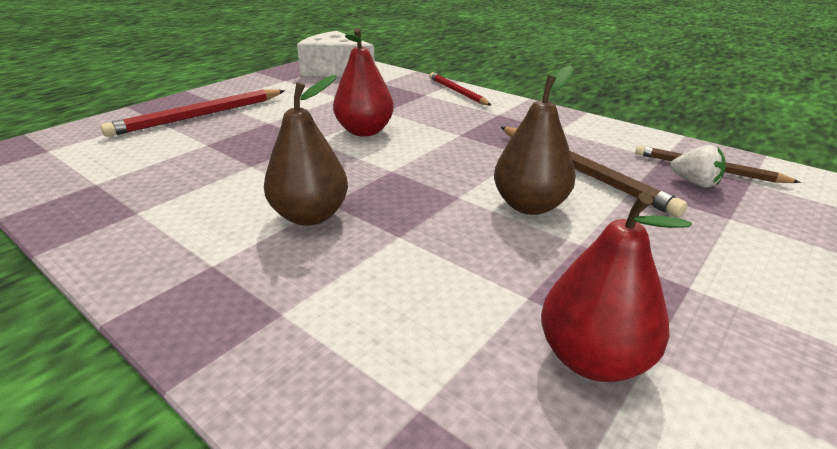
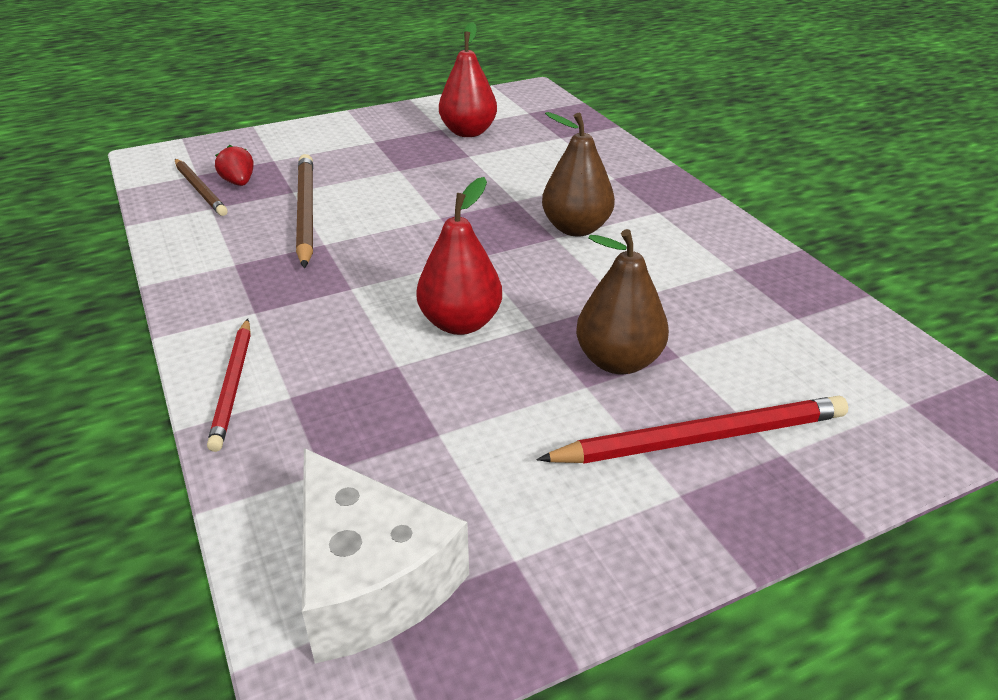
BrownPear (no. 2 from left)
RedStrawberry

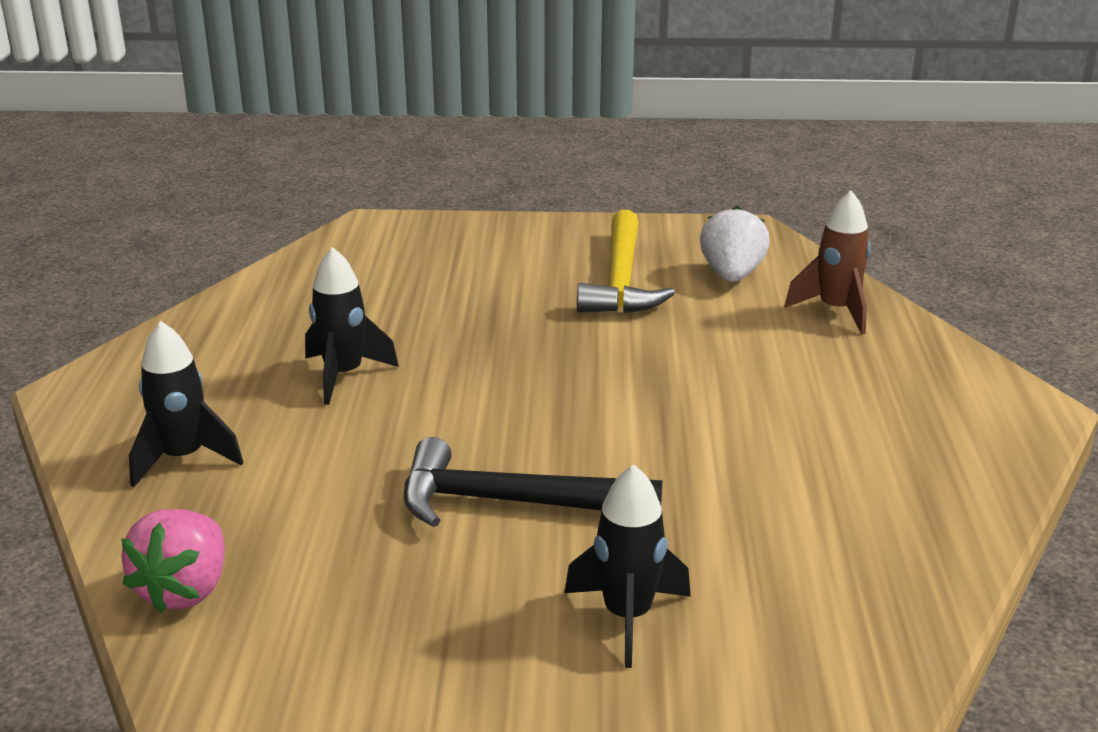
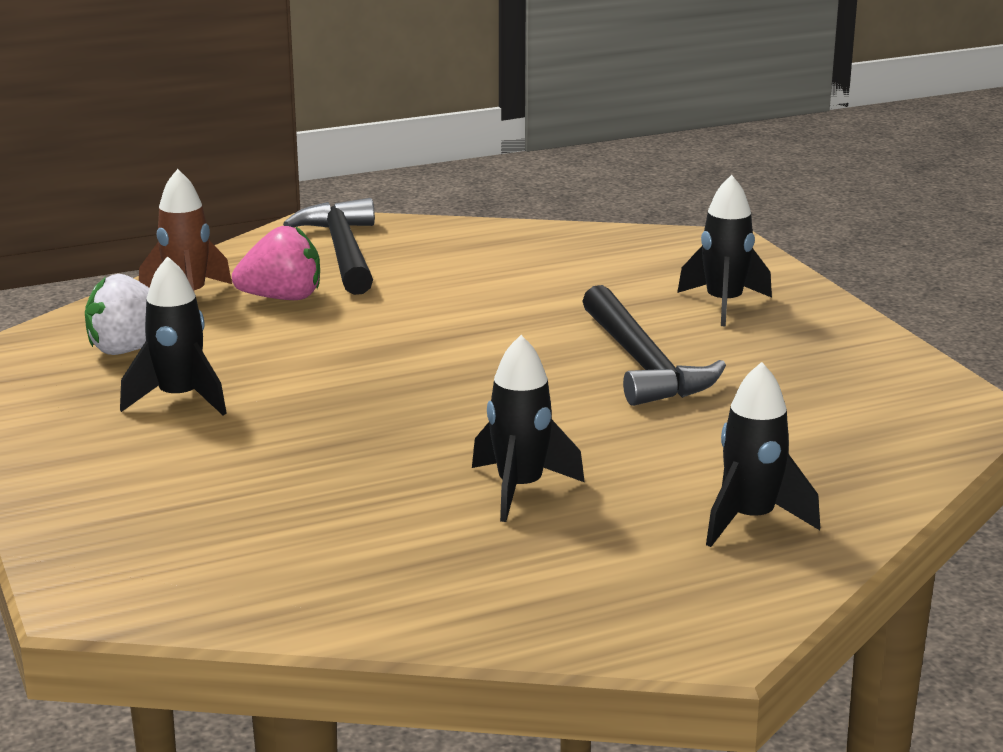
BlackHammer (no. 1 from left)
PinkStrawberry
BlackRocket (no. 1 from left)

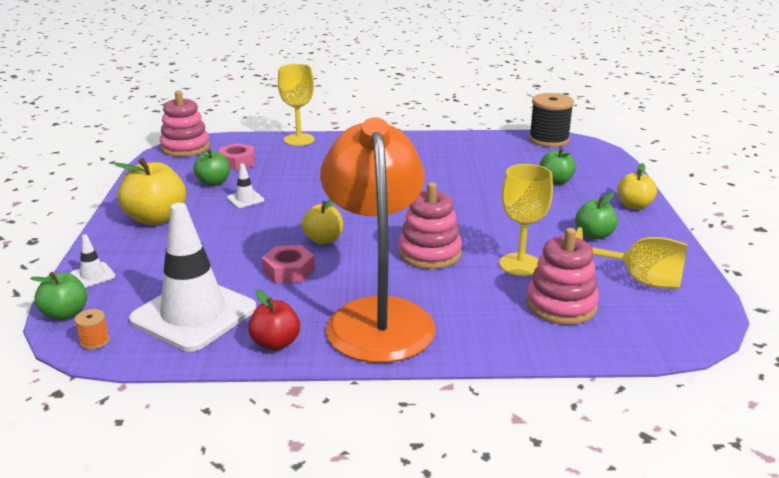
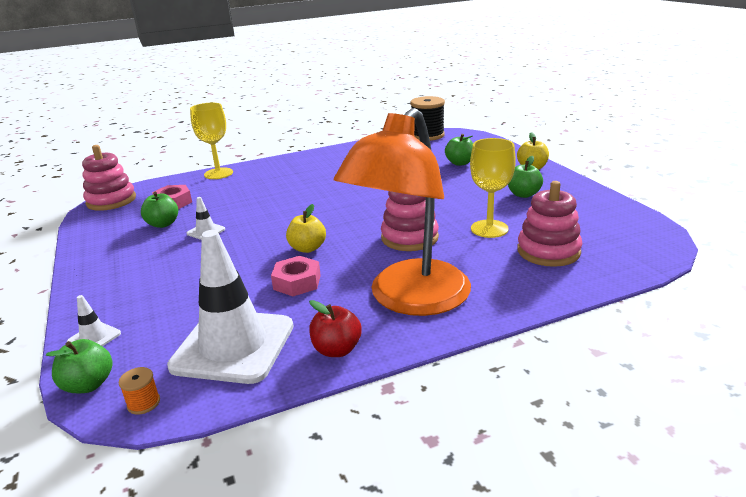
YellowApple (no. 1 from left in the first image)
YellowGoblet (no. 3 from left in the first image)
OrangeLamp

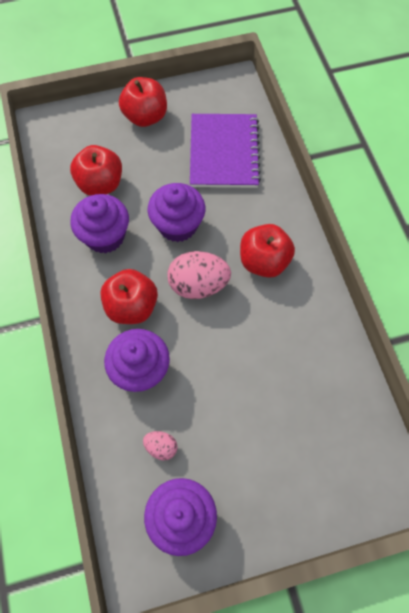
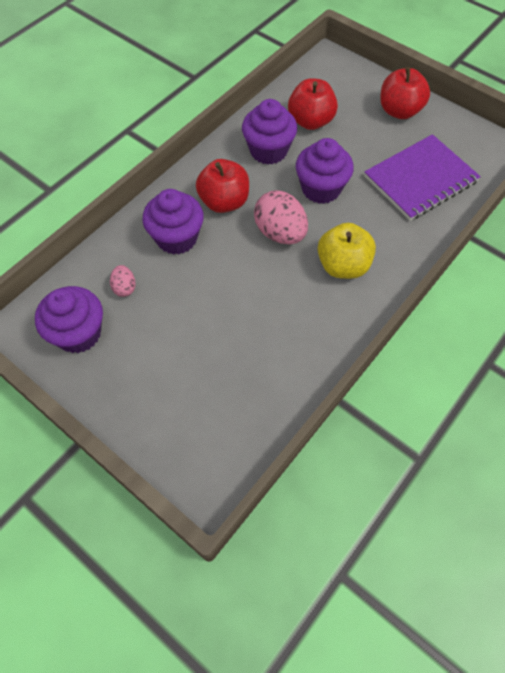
YellowApple

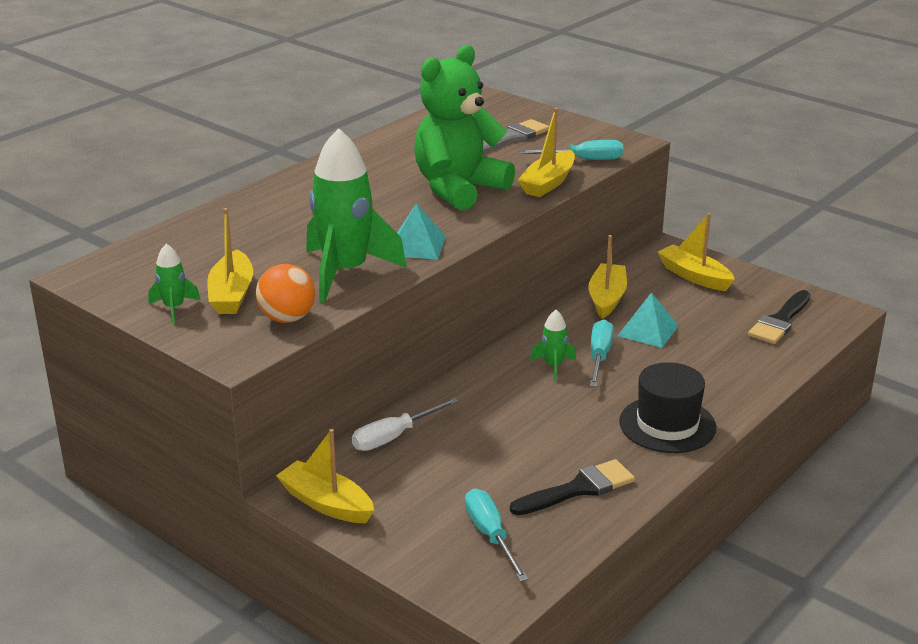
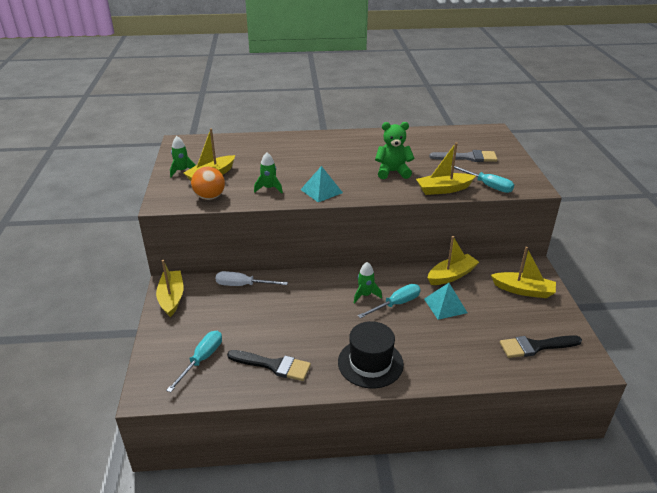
YellowBoat (no. 5 from left)
GreenRocket (no. 2 from left)
GreenTeddyBear

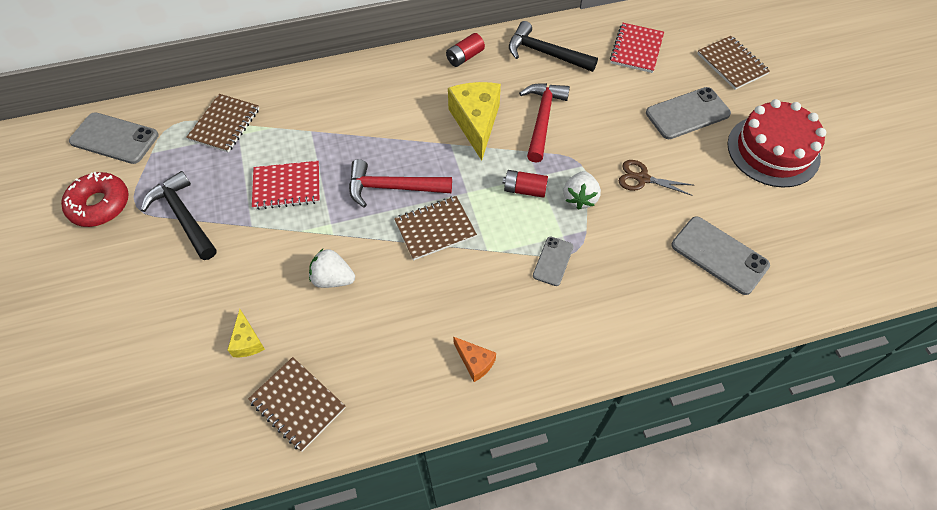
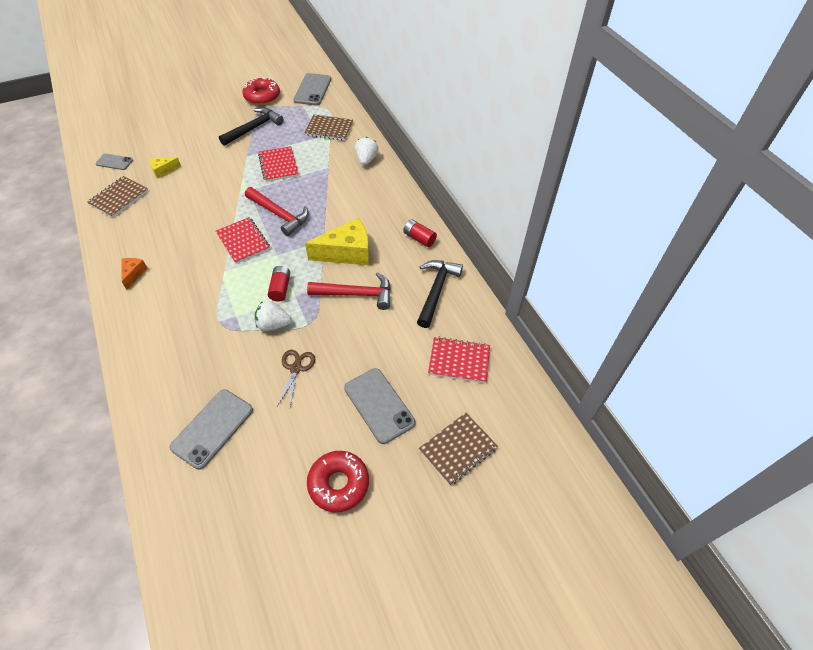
WhiteStrawberry (no. 2 from left)
GreyPhone (no. 1 from left)
RedDonut (no. 2 from left)
RedNotebook (no. 1 from left)
RedHammer (no. 1 from left)
OrangeCheese

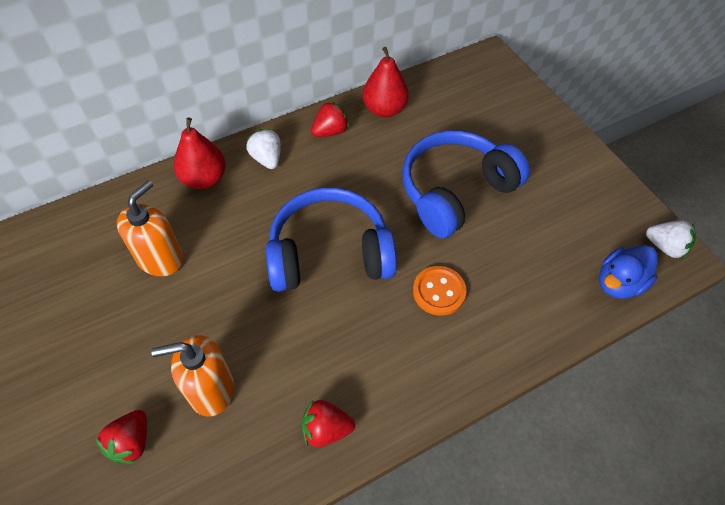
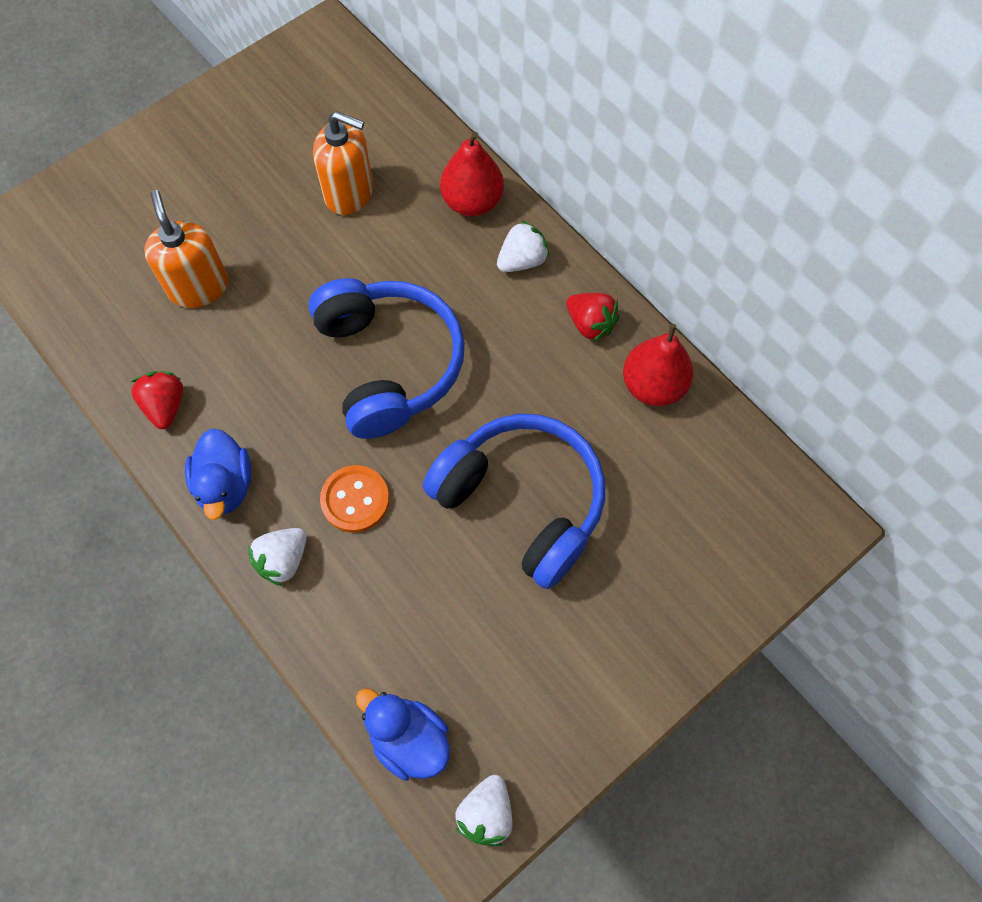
RedStrawberry (no. 1 from left in the first image)
BlueDuck (no. 1 from left)
WhiteStrawberry (no. 1 from left)

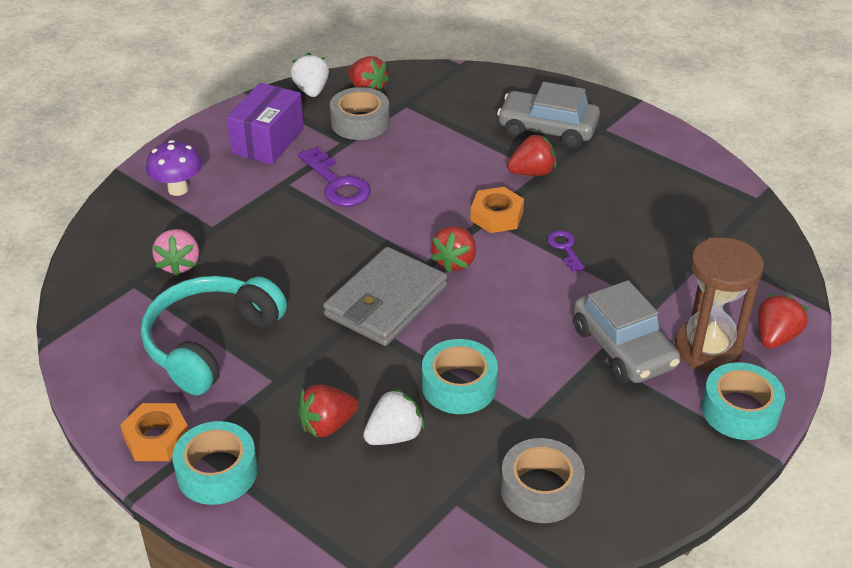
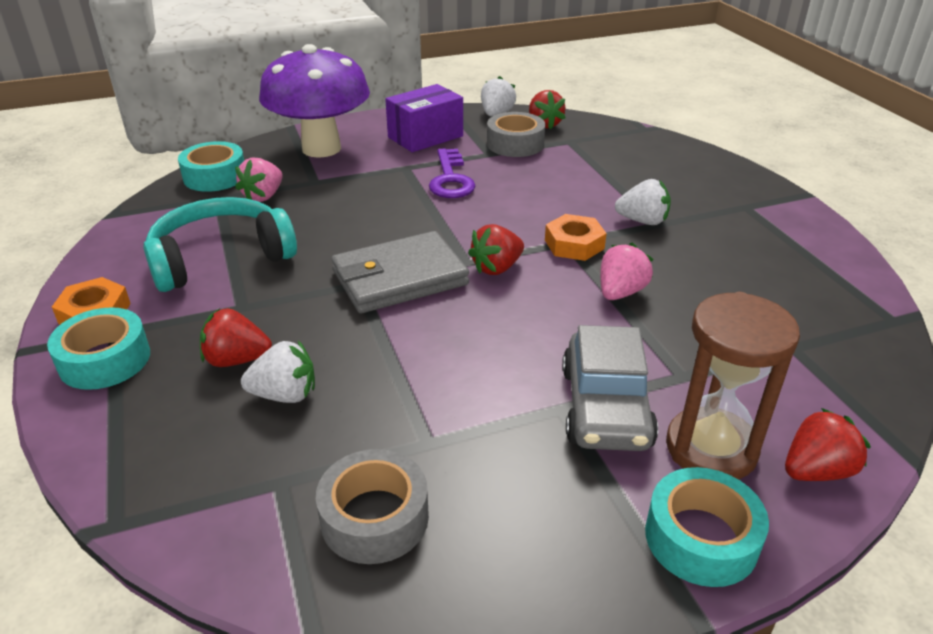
GreyCar (no. 1 from left in the first image)
TurquoiseTape (no. 2 from left)
PinkStrawberry (no. 2 from left)
WhiteStrawberry (no. 3 from left)
PurpleMushroom

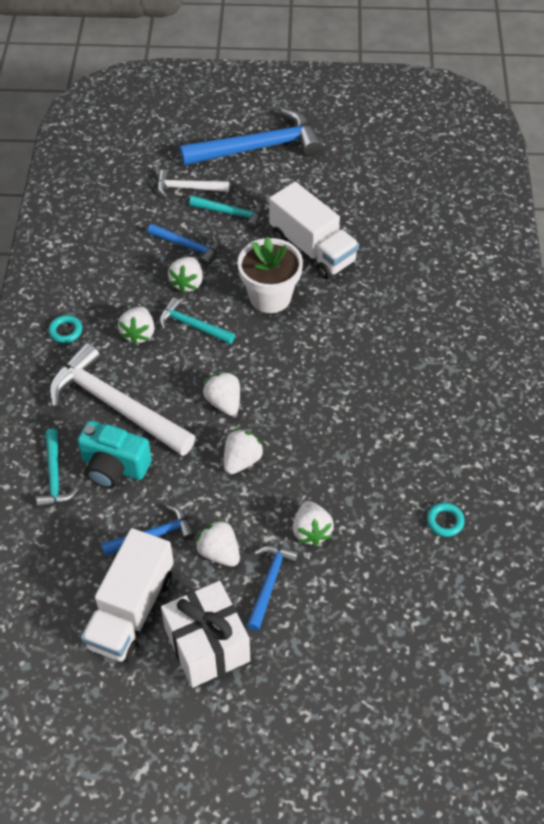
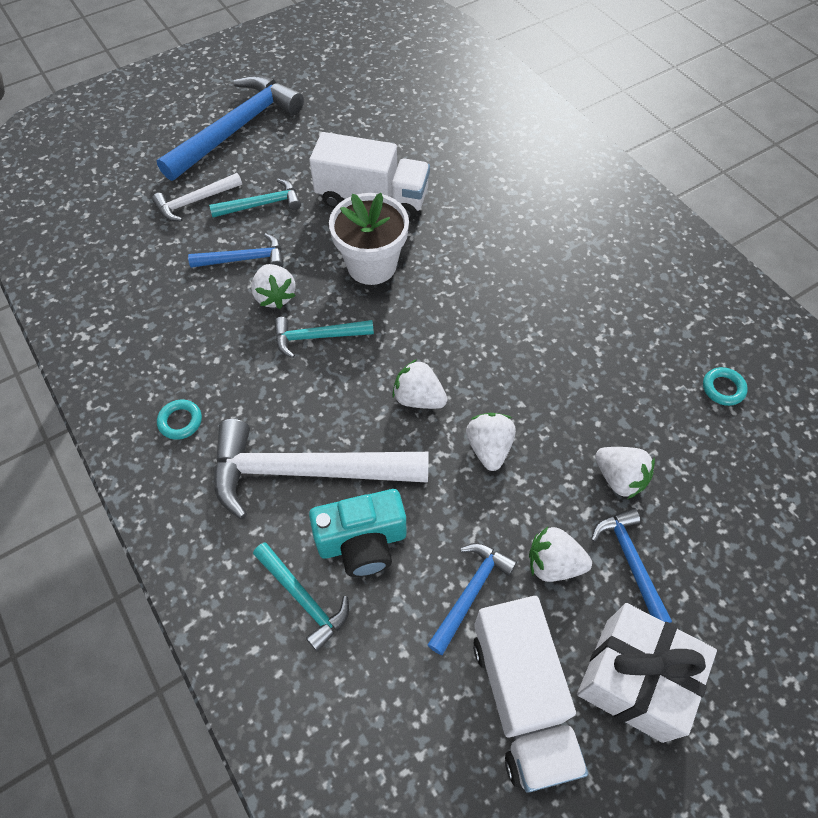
WhiteStrawberry (no. 1 from left in the first image)

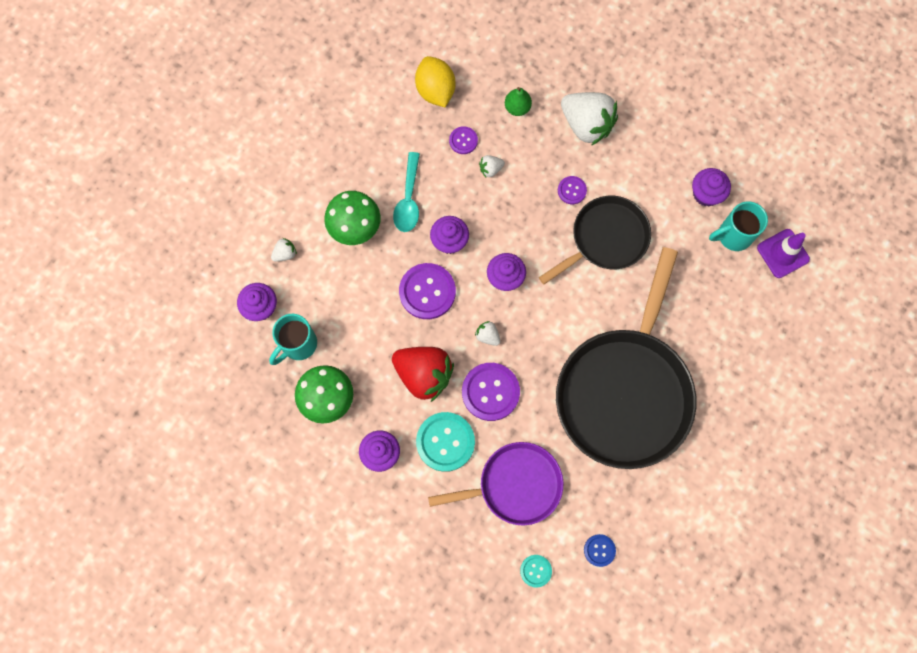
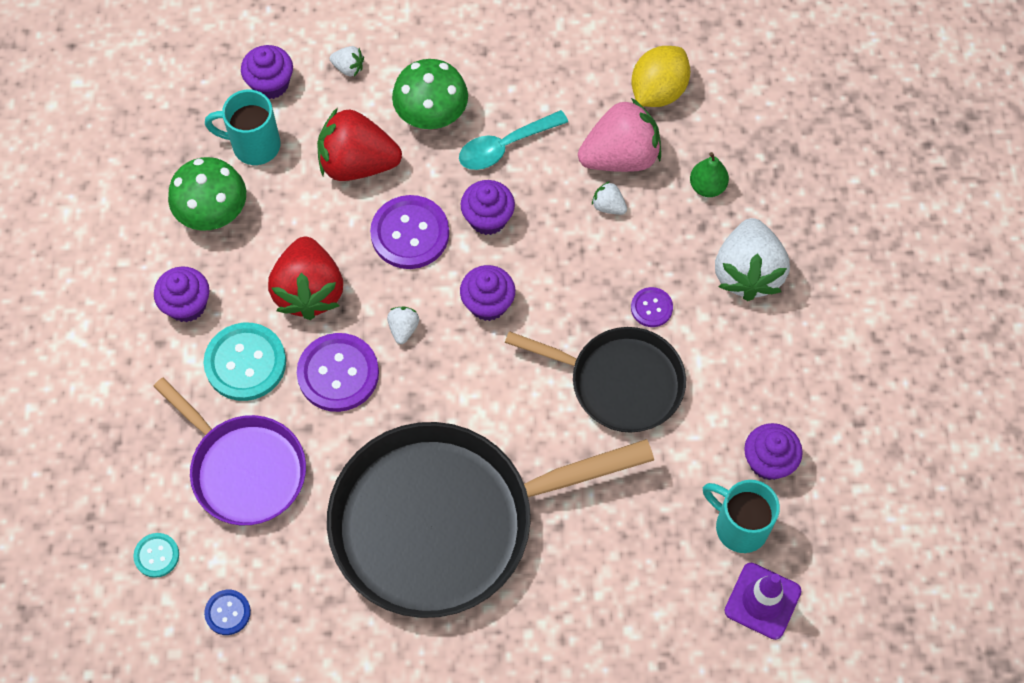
RedStrawberry (no. 2 from left)
PinkStrawberry

